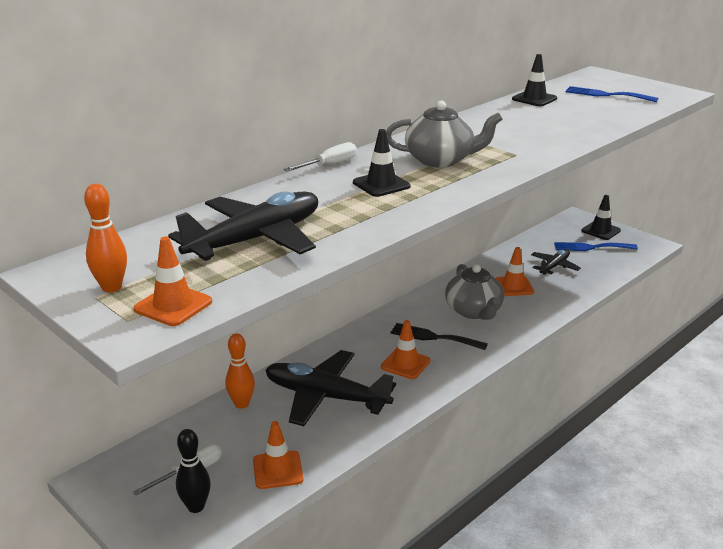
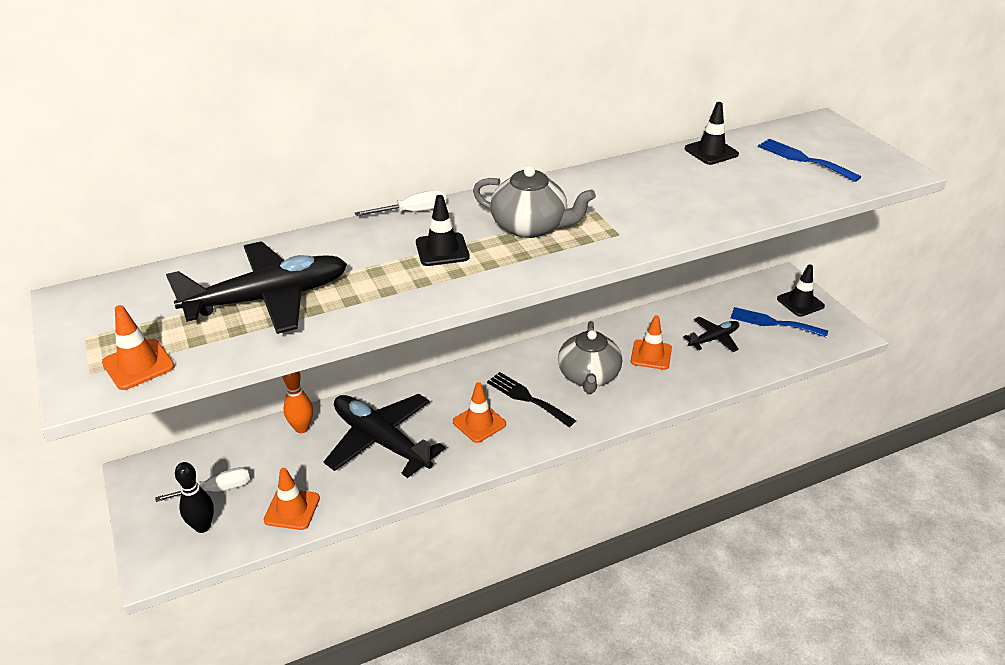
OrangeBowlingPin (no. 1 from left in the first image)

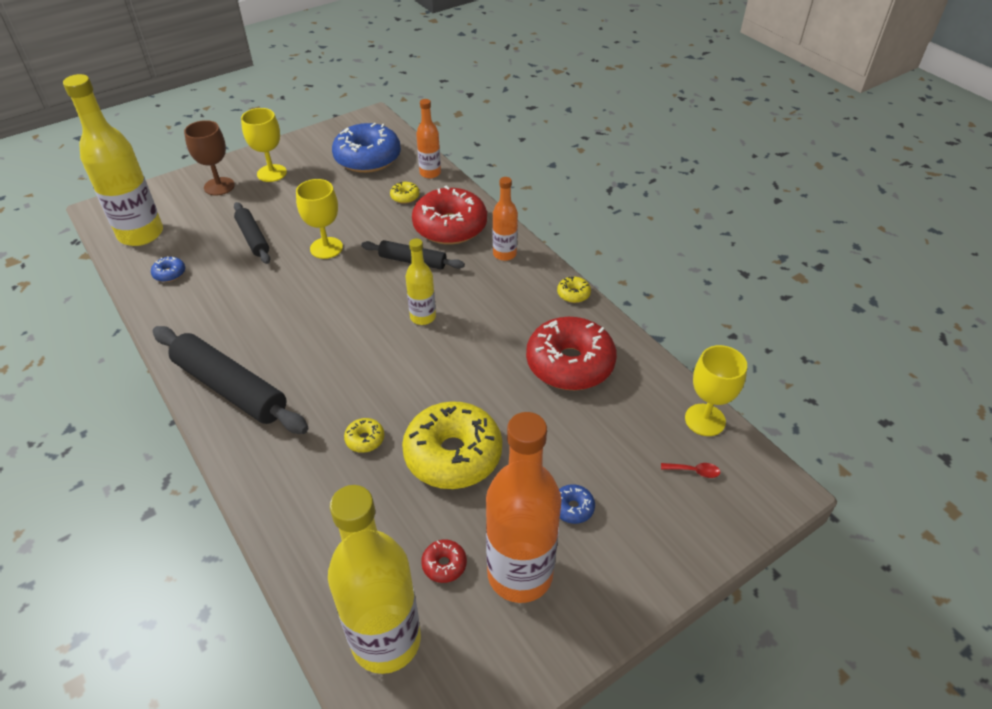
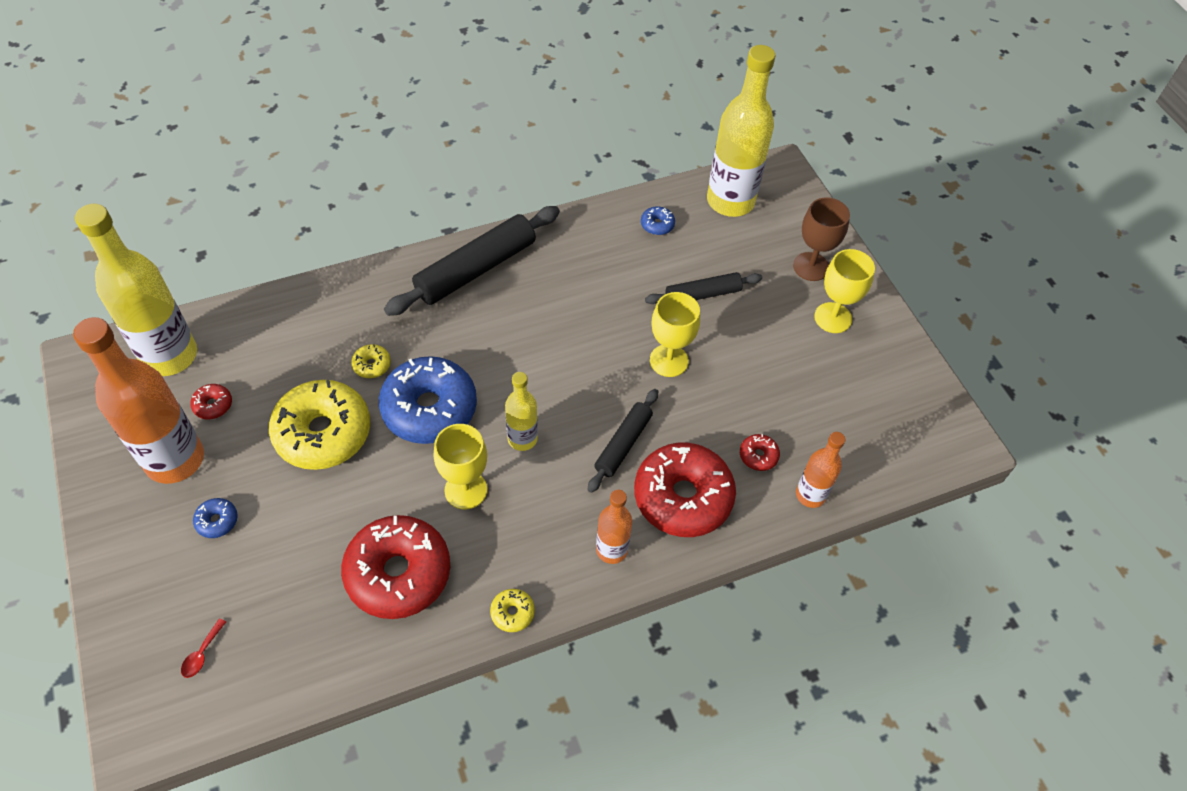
BlueDonut (no. 2 from left)
YellowGoblet (no. 1 from left)
RedDonut (no. 4 from left)

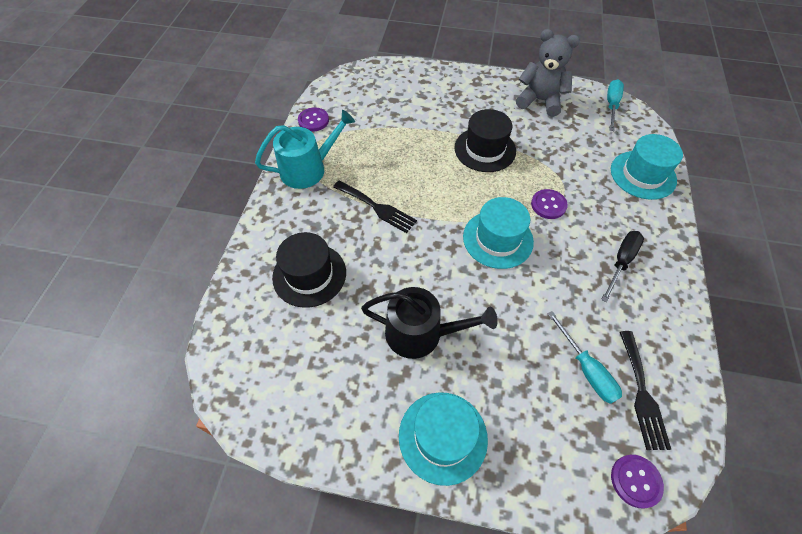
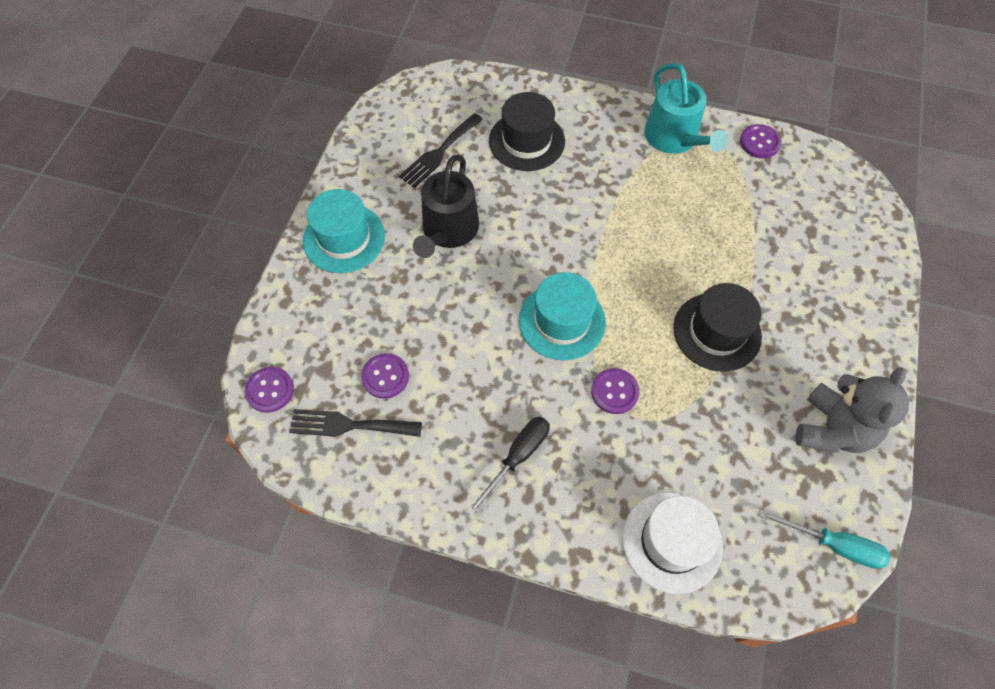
BlackFork (no. 2 from left)
PurpleButton (no. 2 from left)
WhiteHat
BlackScrewdriver

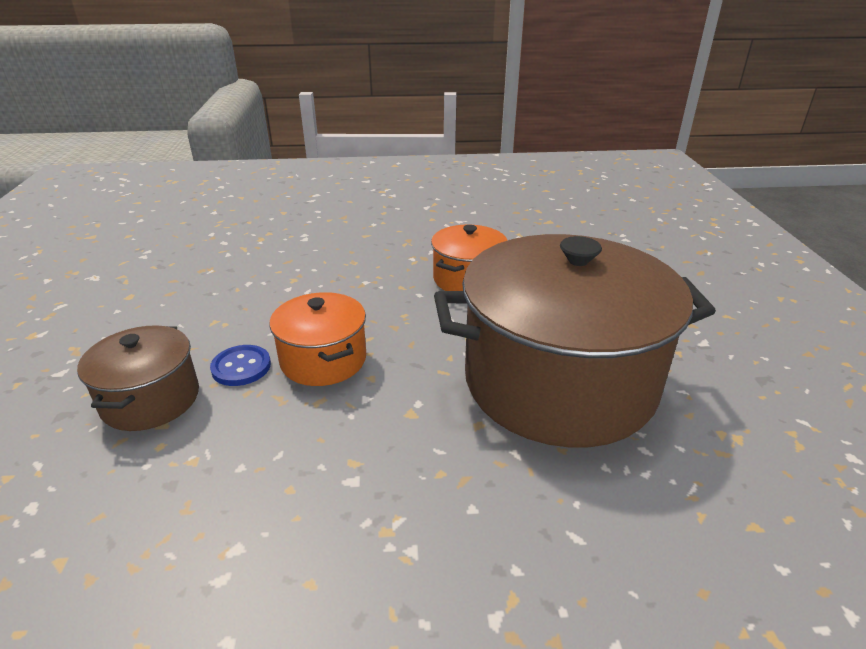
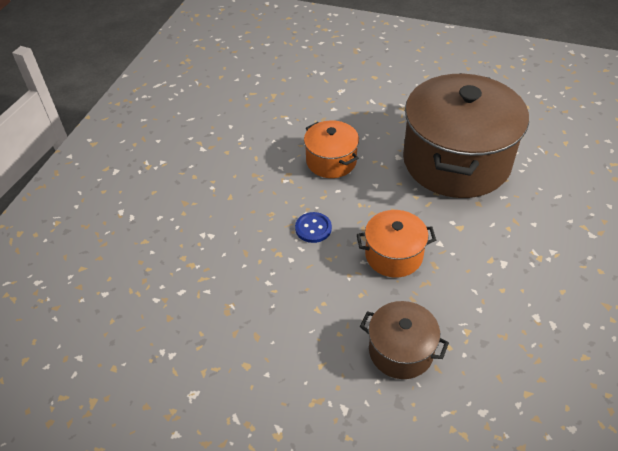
BlueButton

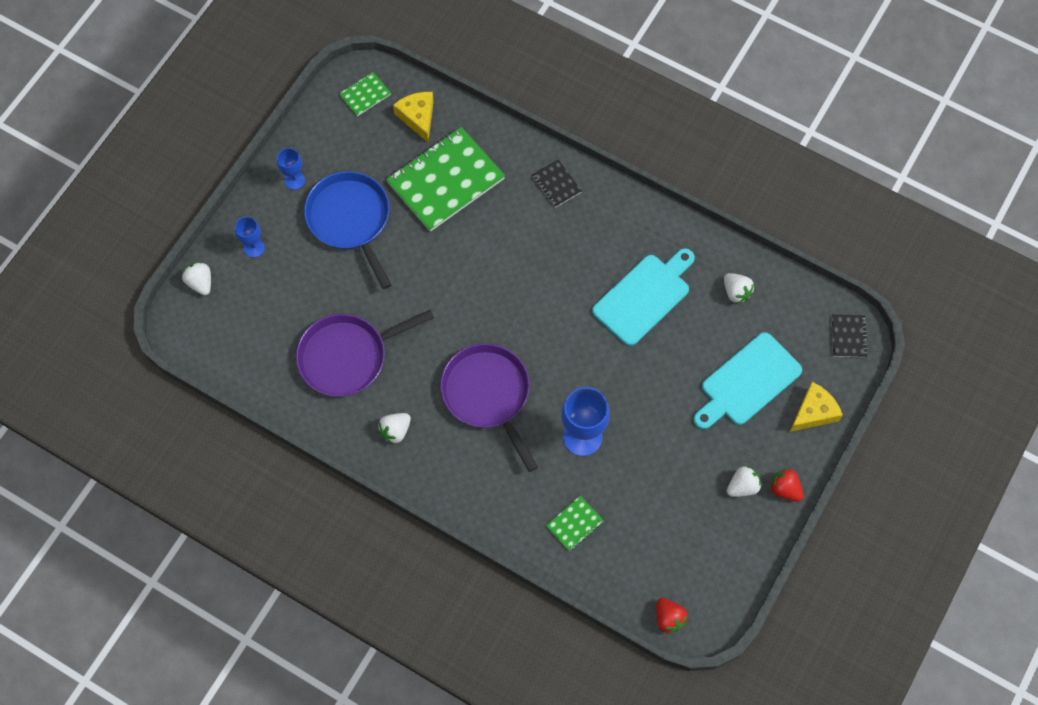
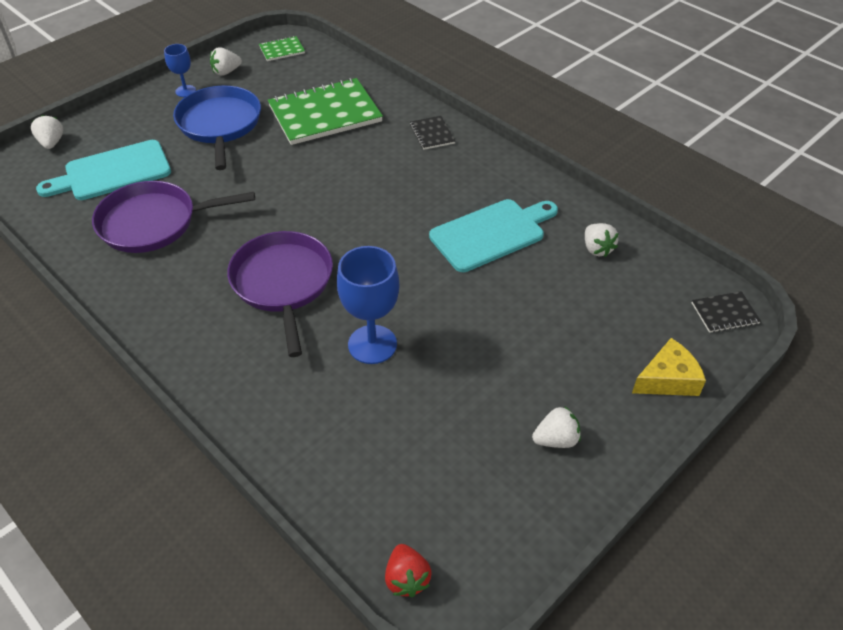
BlueGoblet (no. 1 from left in the first image)
YellowCheese (no. 1 from left in the first image)
GreenNotebook (no. 3 from left in the first image)
RedStrawberry (no. 2 from left in the first image)
WhiteStrawberry (no. 2 from left)
TurquoiseCuttingBoard (no. 1 from left)
BlackNotebook (no. 2 from left)

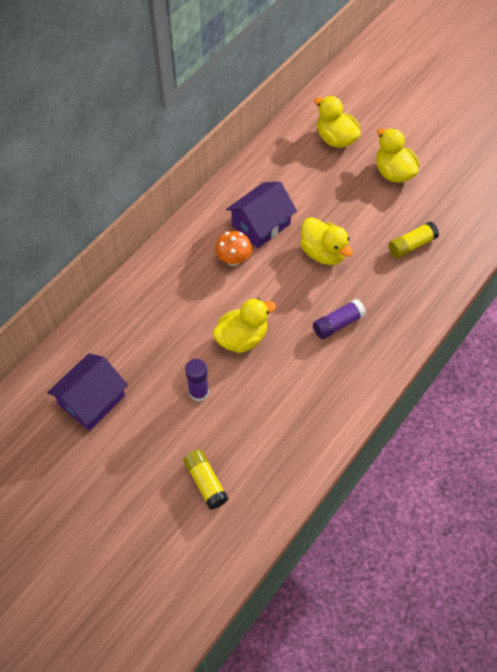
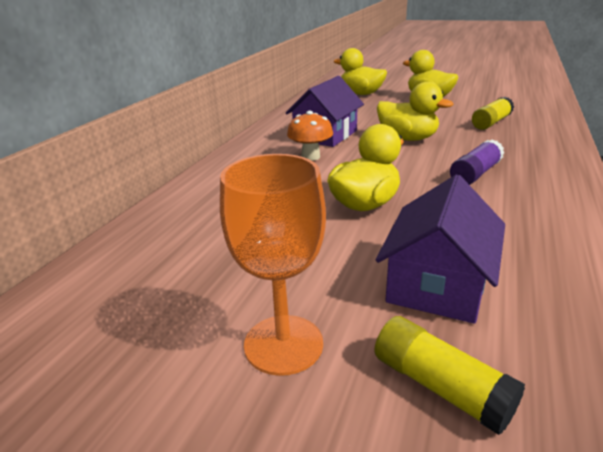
PurpleGlueStick (no. 1 from left in the first image)
OrangeGoblet
PurpleHouse (no. 2 from left)

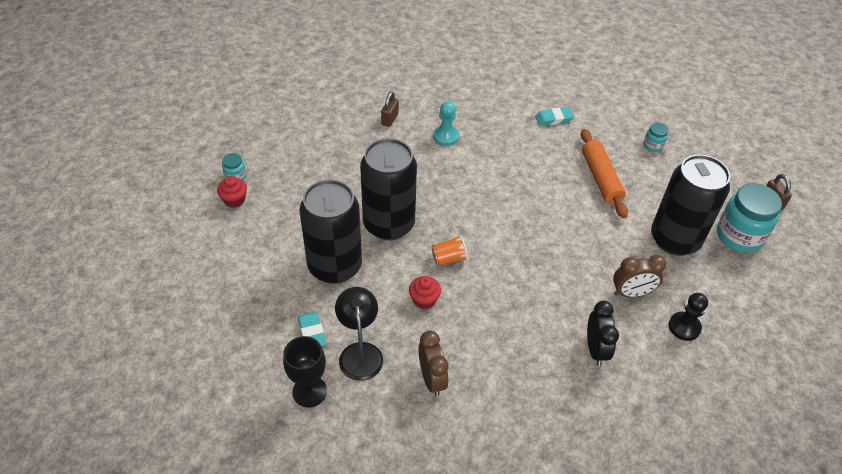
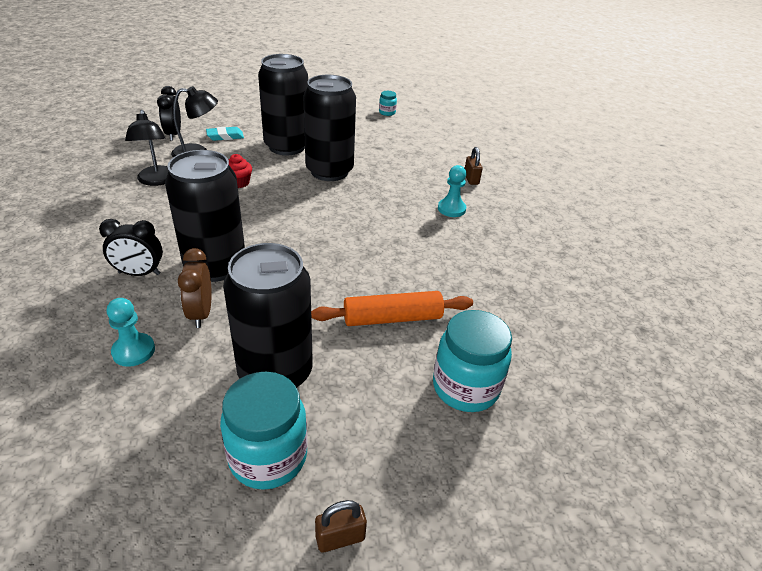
RedCupcake (no. 1 from left in the first image)
OrangeCup
TurquoiseEraser (no. 2 from left in the first image)
BlackCan (no. 1 from left)
BlackClock (no. 2 from left)
BlackLamp (no. 1 from left)
TurquoisePawn (no. 1 from left)
BrownPadlock (no. 2 from left)
TurquoiseJar (no. 3 from left)

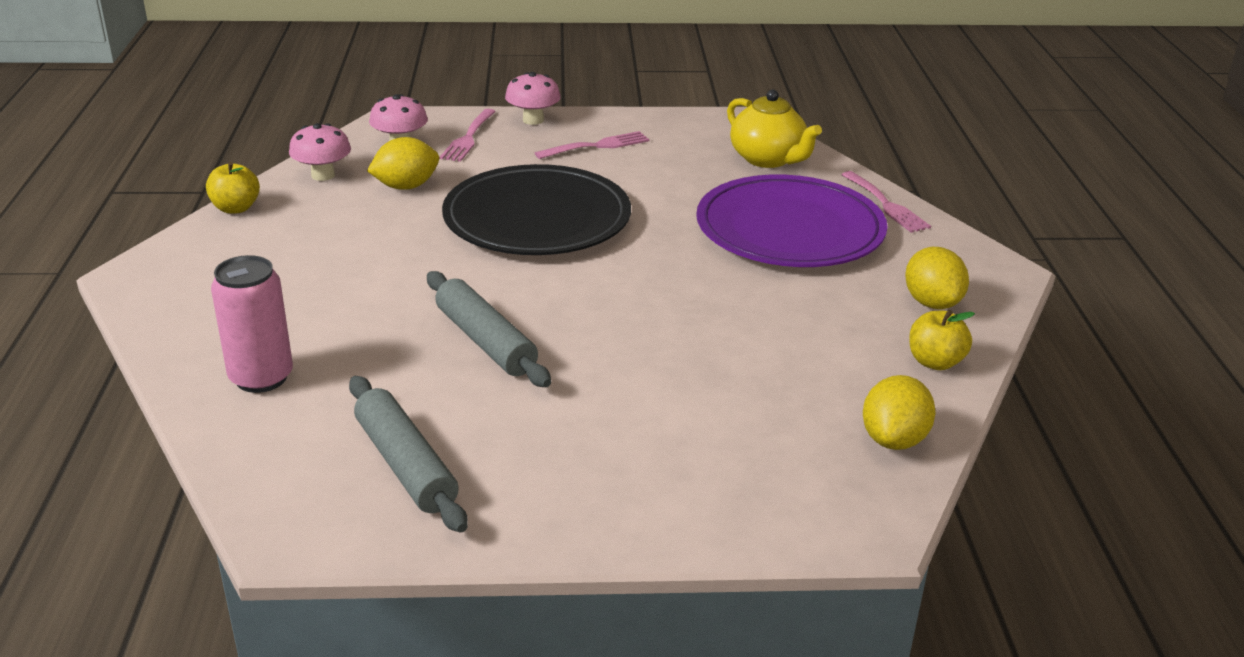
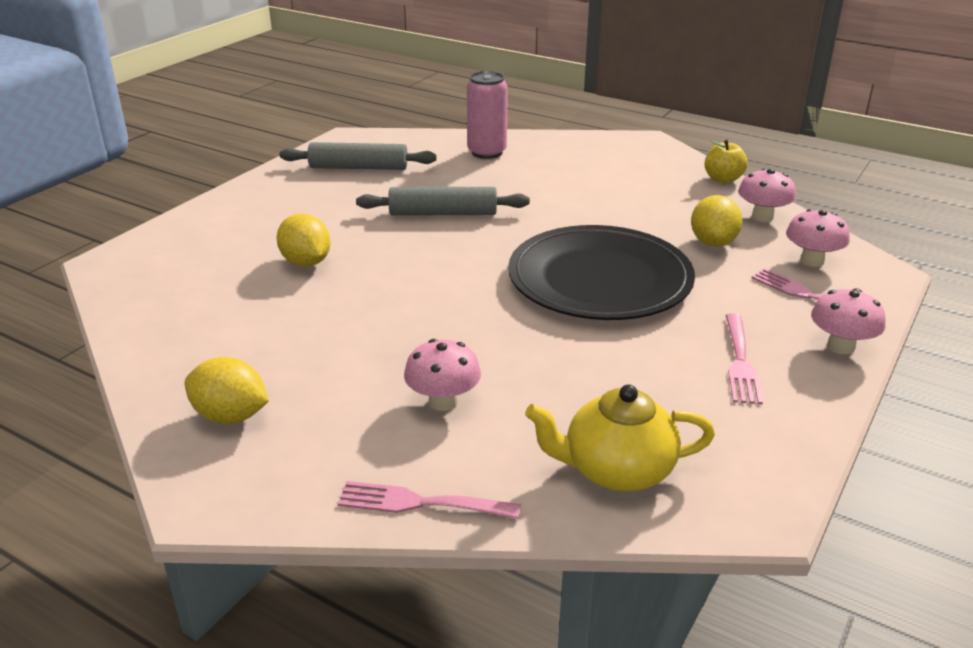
YellowApple (no. 2 from left in the first image)
YellowLemon (no. 2 from left)
PinkMushroom (no. 1 from left)

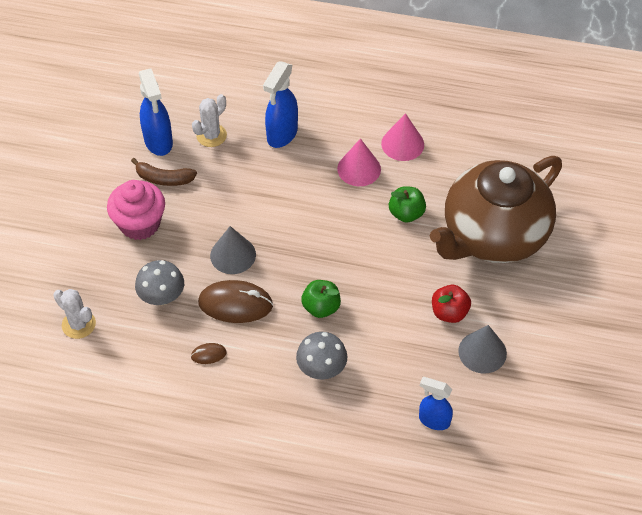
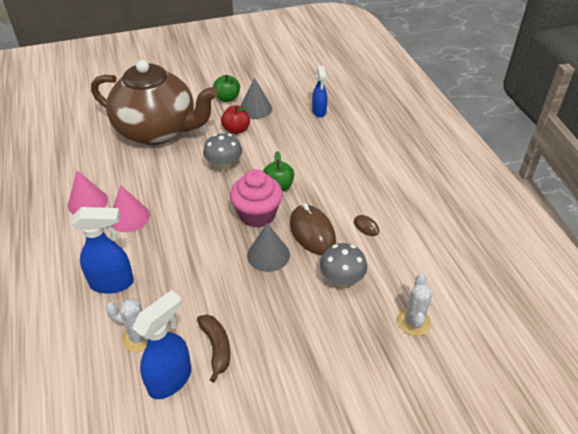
PinkCupcake
GreyMushroom (no. 1 from left)
GreenApple (no. 1 from left)

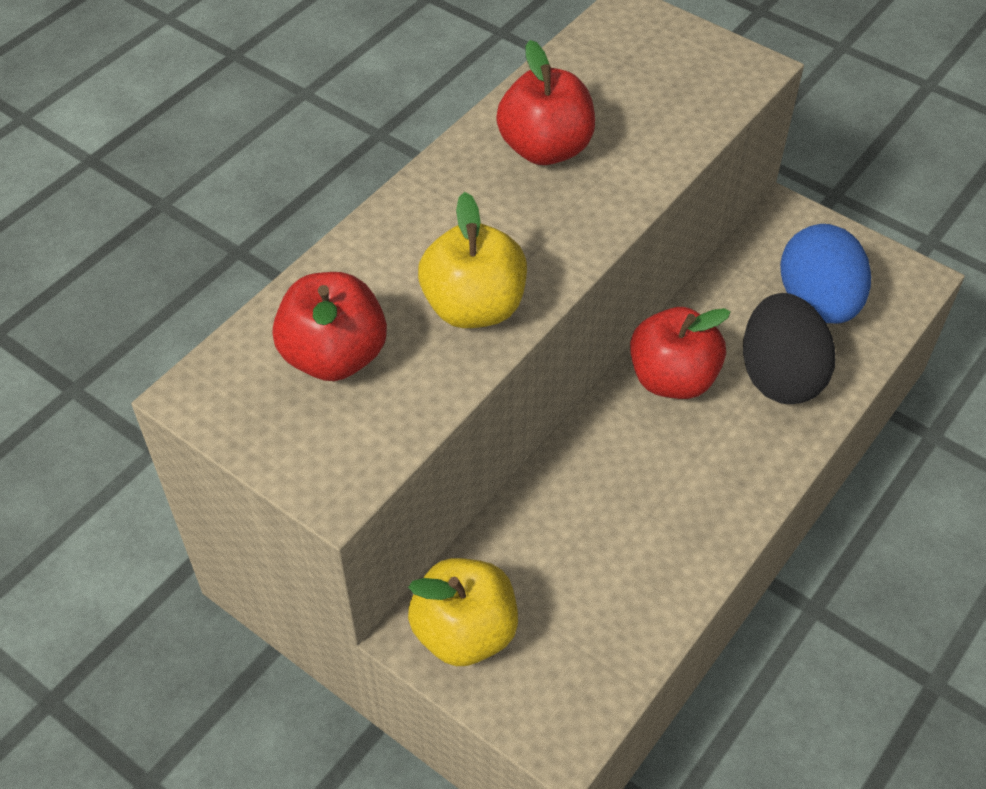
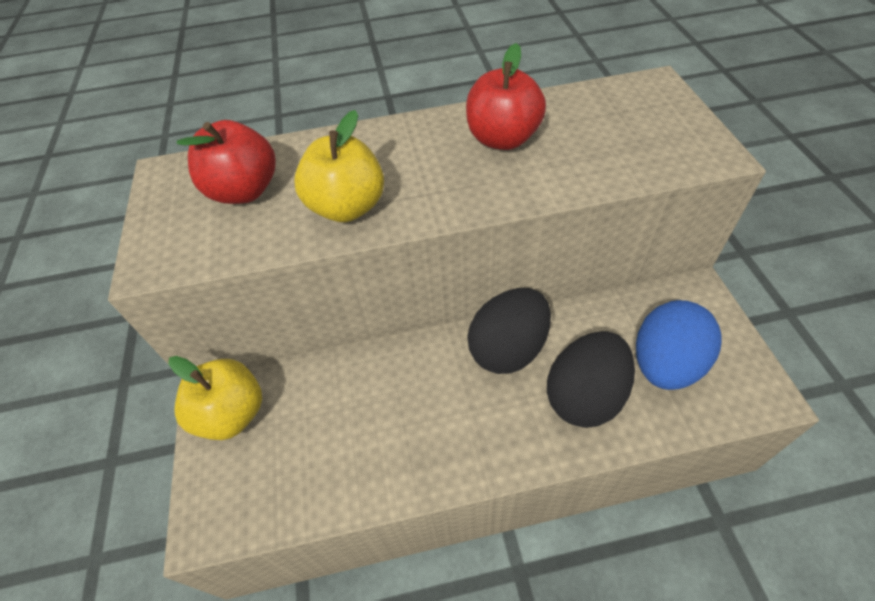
BlackEgg (no. 1 from left)

